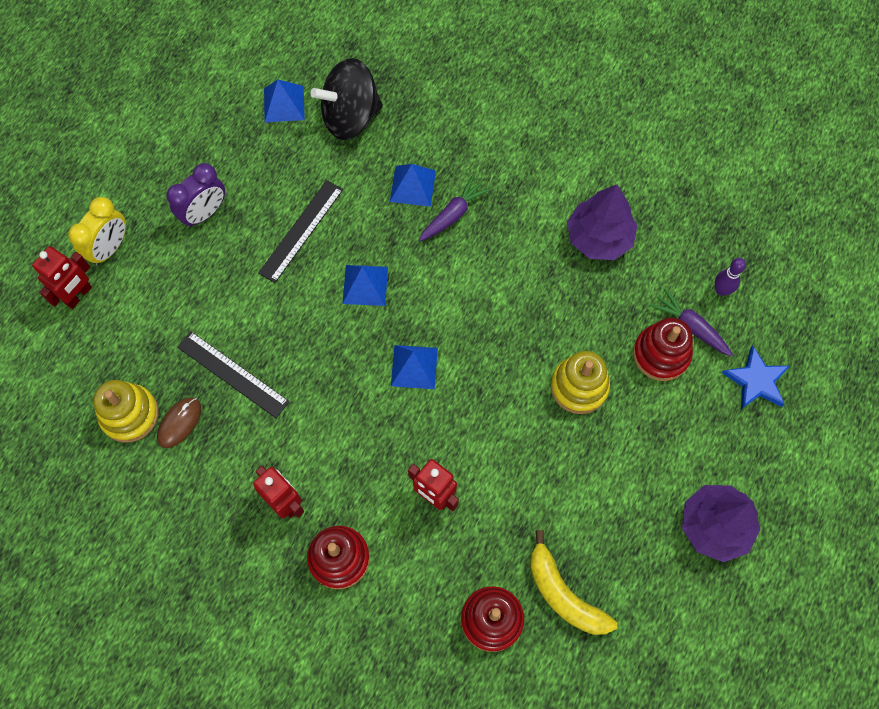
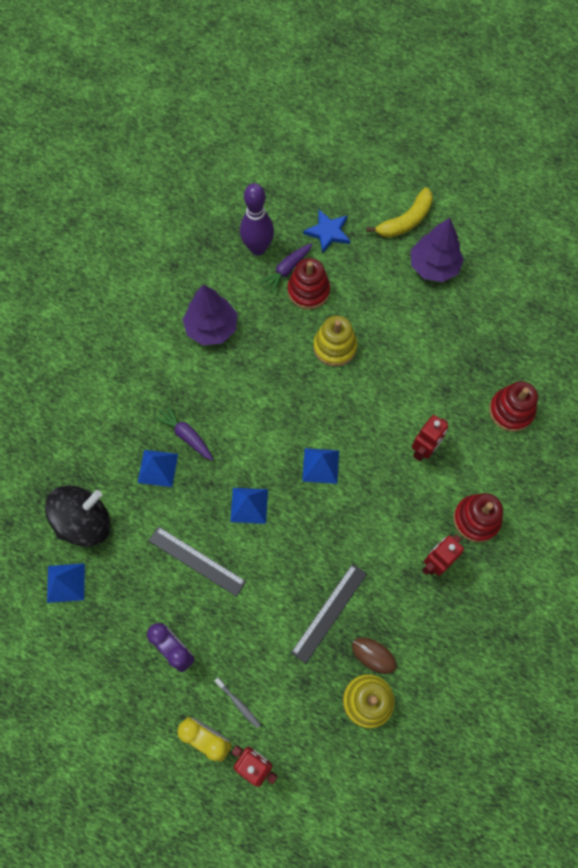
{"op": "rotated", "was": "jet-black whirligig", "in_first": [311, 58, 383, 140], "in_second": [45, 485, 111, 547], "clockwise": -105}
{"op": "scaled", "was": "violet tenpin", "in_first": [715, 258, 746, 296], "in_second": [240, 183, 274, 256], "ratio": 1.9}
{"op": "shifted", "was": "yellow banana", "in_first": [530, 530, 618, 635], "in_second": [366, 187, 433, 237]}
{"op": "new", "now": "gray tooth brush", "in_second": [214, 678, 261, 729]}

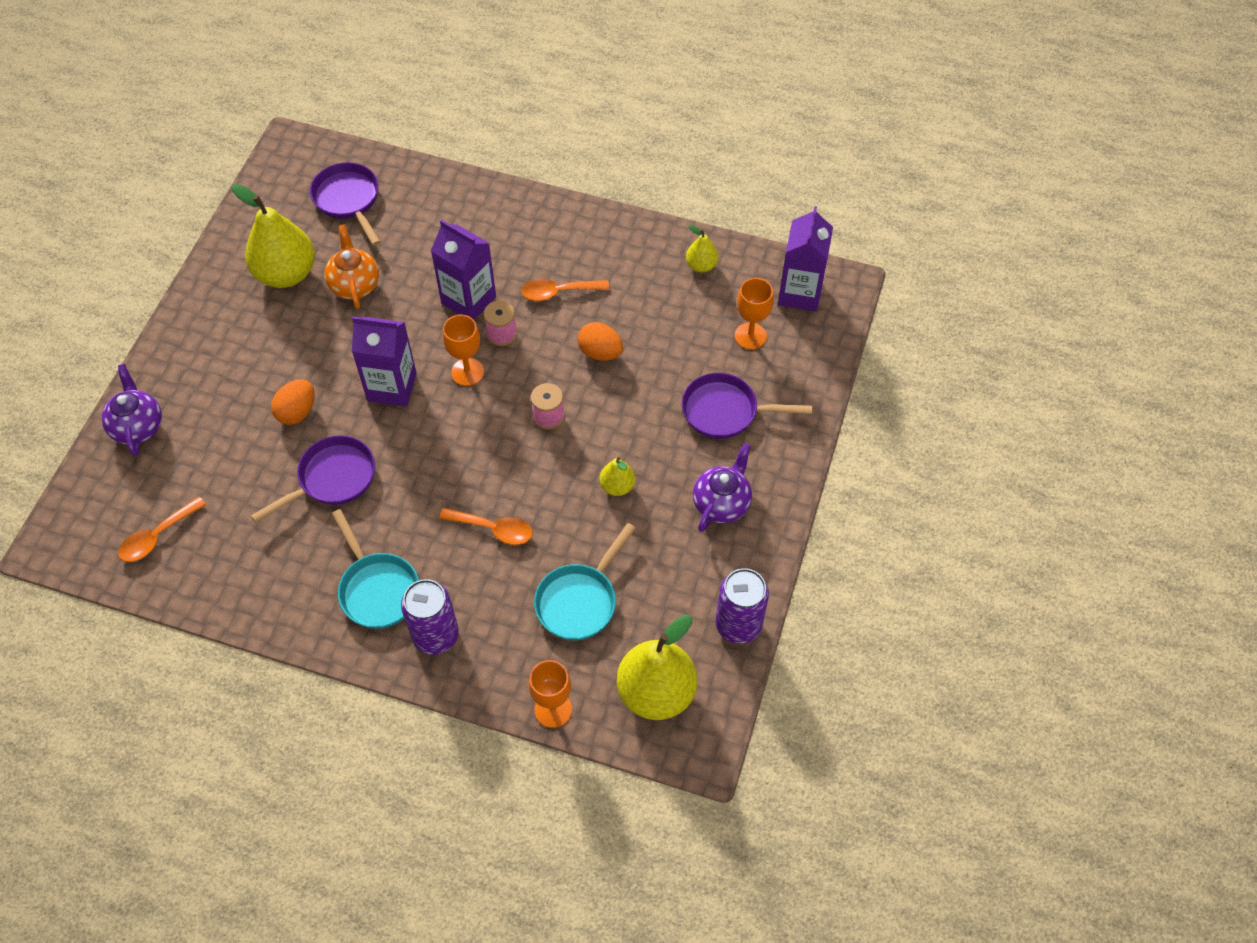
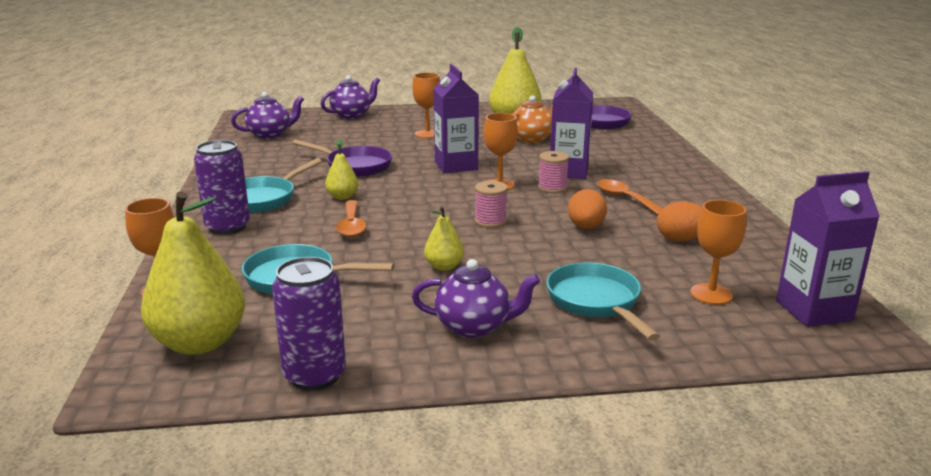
{"op": "shifted", "was": "yellow toy pear", "in_first": [686, 225, 718, 272], "in_second": [325, 139, 358, 200]}
{"op": "repainted", "was": "violet skillet", "now": "aqua skillet", "in_first": [682, 373, 813, 439], "in_second": [546, 262, 660, 341]}
{"op": "shifted", "was": "orange-coloured egg shape", "in_first": [271, 379, 315, 425], "in_second": [657, 201, 702, 241]}
{"op": "swapped", "was": "orange-coloured tablespoon", "now": "violet tea pot", "in_first": [118, 497, 206, 562], "in_second": [231, 92, 304, 139]}
{"op": "new", "now": "orange-coloured wine glass", "in_second": [412, 73, 440, 138]}

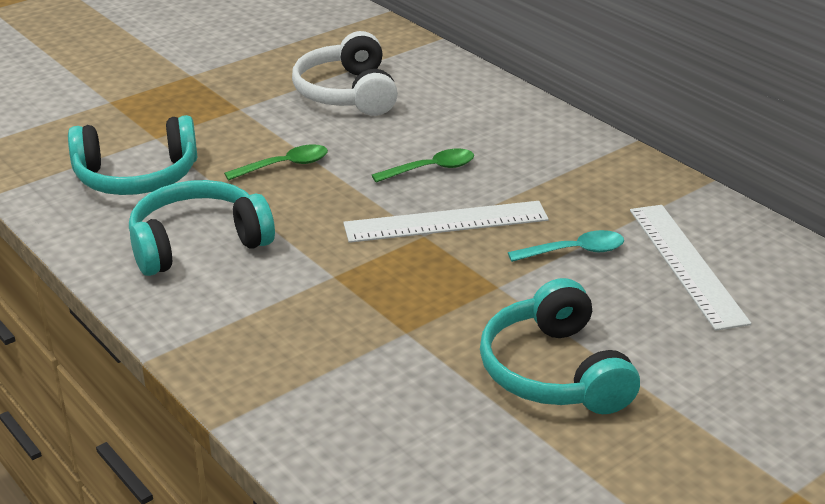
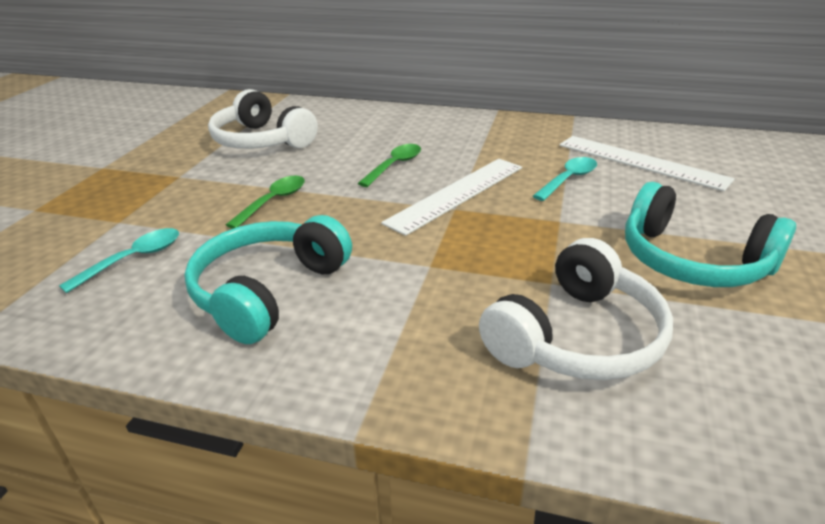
{"op": "swapped", "was": "aqua headphones", "now": "aqua tablespoon", "in_first": [68, 115, 197, 195], "in_second": [59, 228, 179, 293]}
{"op": "new", "now": "white headphones", "in_second": [479, 238, 673, 380]}

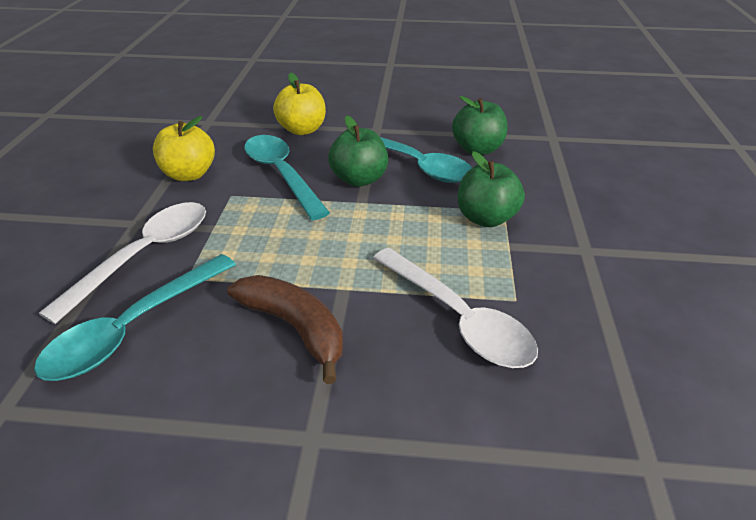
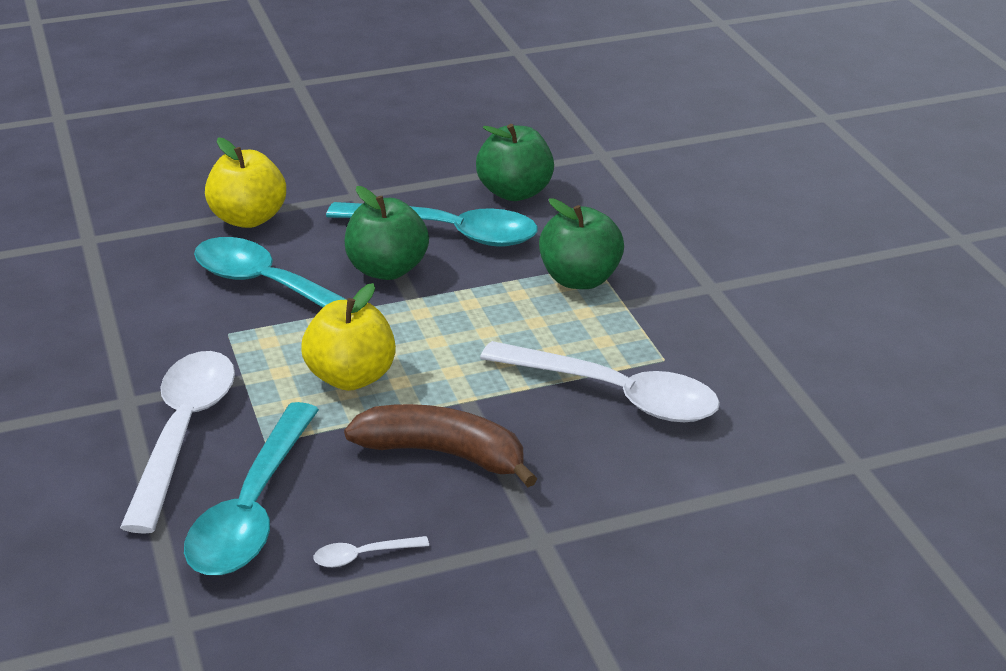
{"op": "shifted", "was": "yellow toy apple", "in_first": [153, 116, 215, 181], "in_second": [301, 283, 396, 391]}
{"op": "new", "now": "white tablespoon", "in_second": [313, 536, 429, 567]}

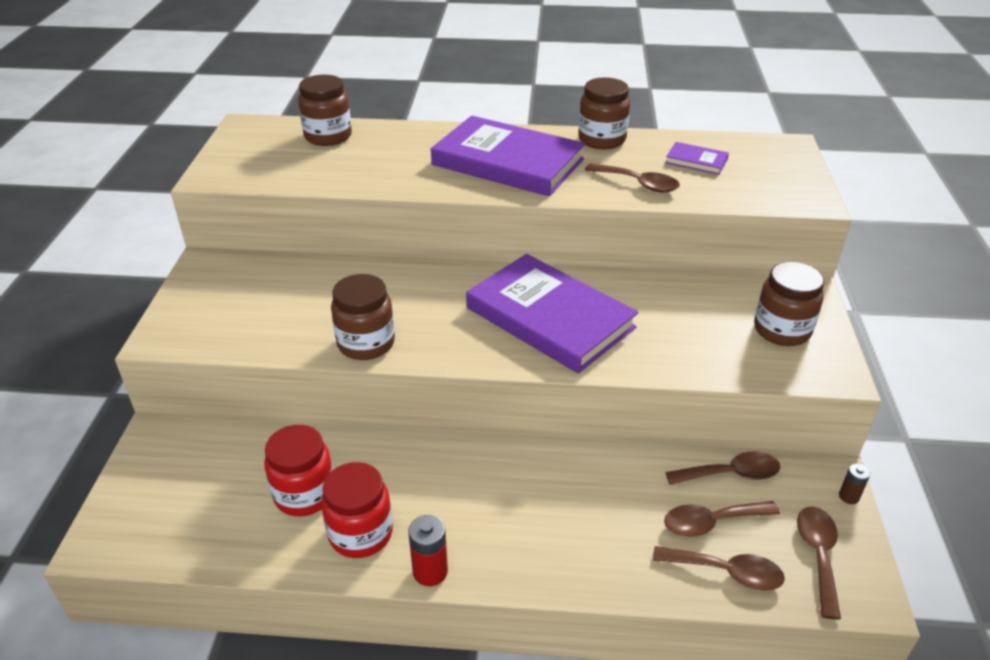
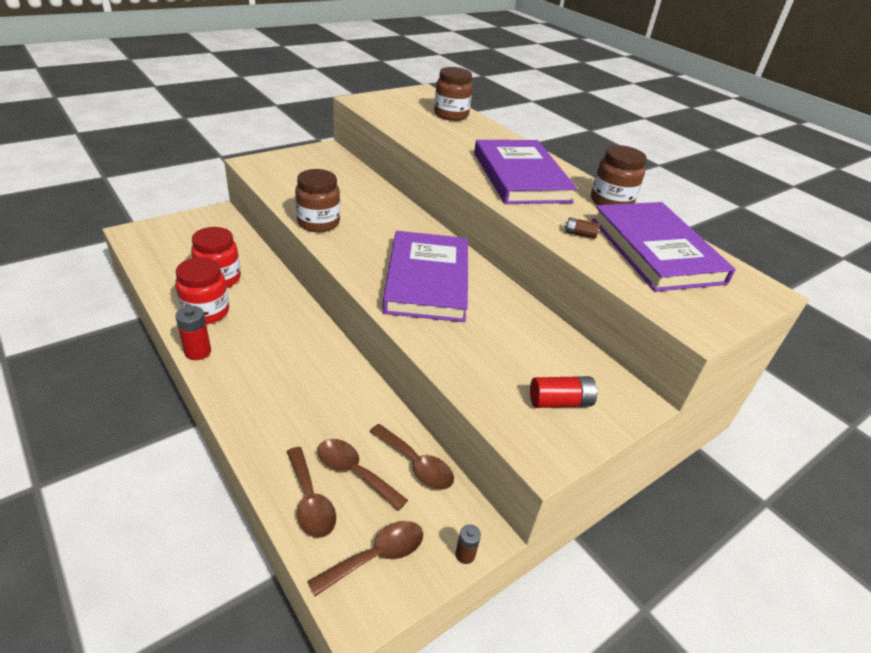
{"op": "scaled", "was": "violet hardcover", "in_first": [665, 142, 729, 175], "in_second": [592, 202, 736, 292], "ratio": 2.38}
{"op": "swapped", "was": "brown tablespoon", "now": "brown battery", "in_first": [585, 163, 680, 192], "in_second": [564, 218, 599, 239]}
{"op": "swapped", "was": "brown jam jar", "now": "crimson battery", "in_first": [754, 261, 824, 346], "in_second": [530, 376, 598, 408]}

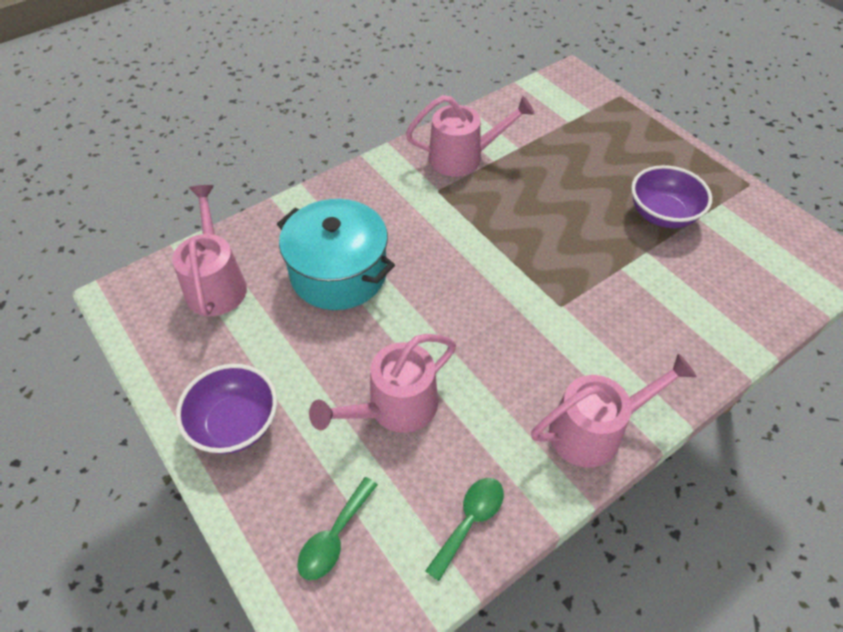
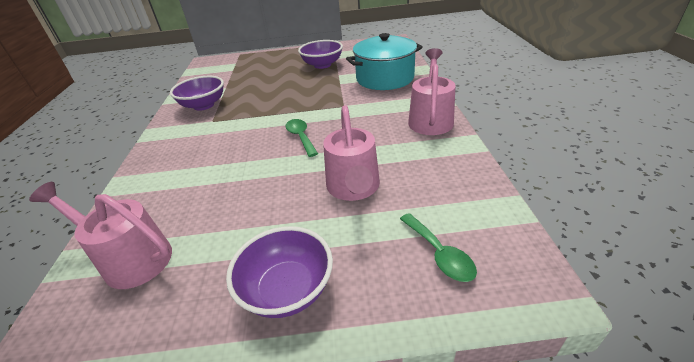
{"op": "swapped", "was": "pink watering can", "now": "violet deep dish", "in_first": [406, 95, 535, 177], "in_second": [170, 76, 224, 111]}
{"op": "shifted", "was": "aqua pot", "in_first": [277, 199, 395, 310], "in_second": [346, 33, 423, 90]}
{"op": "shifted", "was": "leaf-green tablespoon", "in_first": [425, 478, 504, 581], "in_second": [285, 119, 318, 157]}

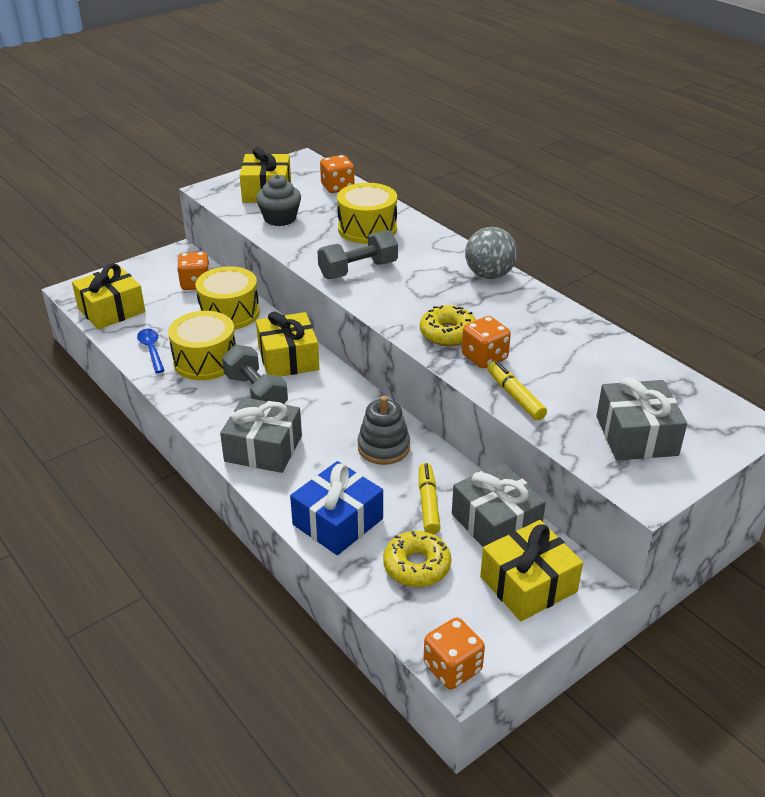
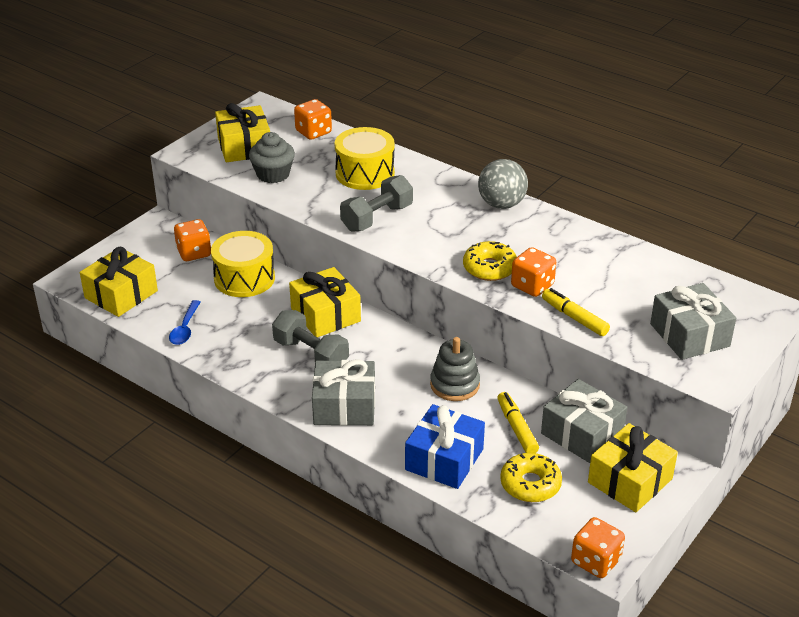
{"op": "gone", "was": "yellow snare drum", "in_first": [168, 311, 236, 380]}
{"op": "rotated", "was": "cobalt tablespoon", "in_first": [137, 329, 165, 373], "in_second": [169, 300, 201, 345], "clockwise": -135}

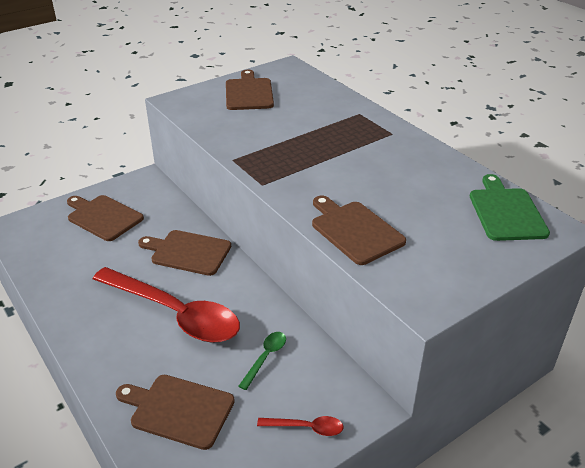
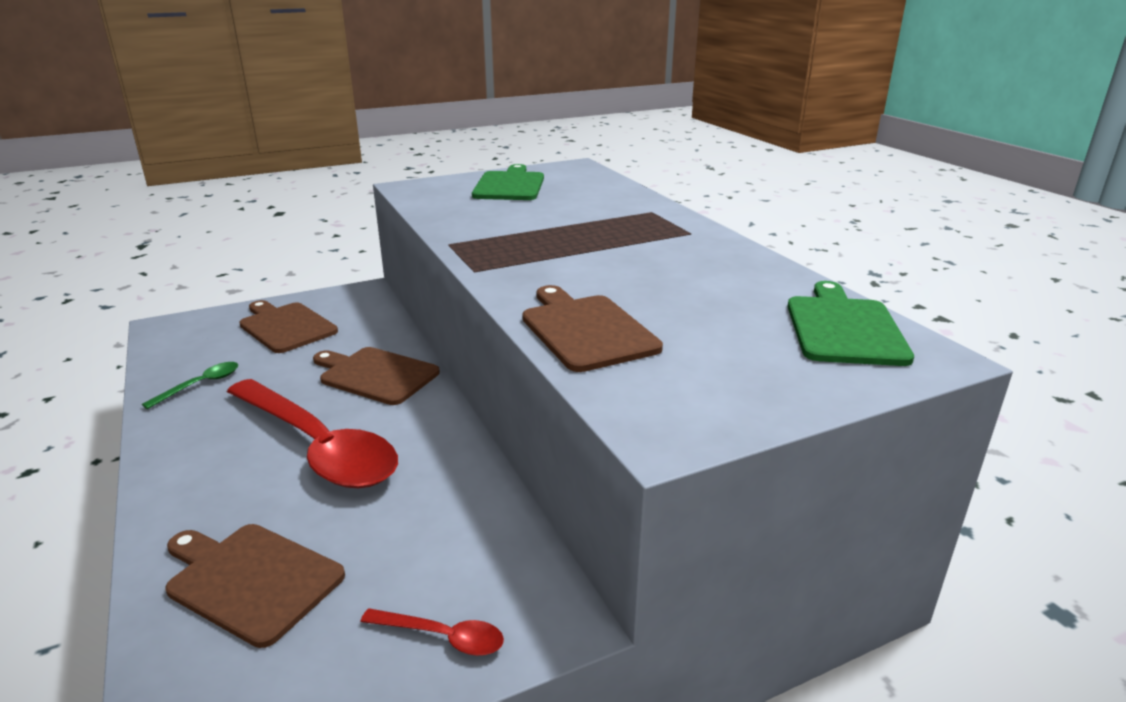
{"op": "repainted", "was": "brown cutting board", "now": "leaf-green cutting board", "in_first": [226, 70, 274, 110], "in_second": [472, 164, 544, 200]}
{"op": "shifted", "was": "leaf-green tablespoon", "in_first": [238, 332, 286, 390], "in_second": [142, 362, 238, 409]}

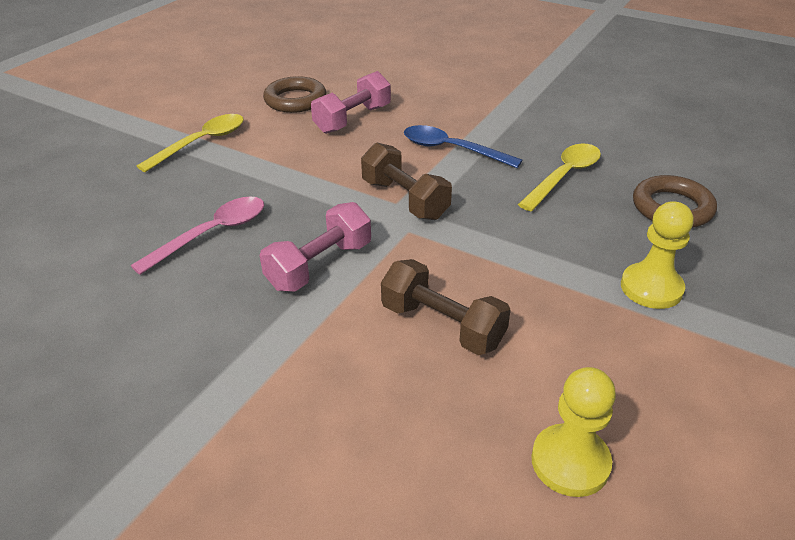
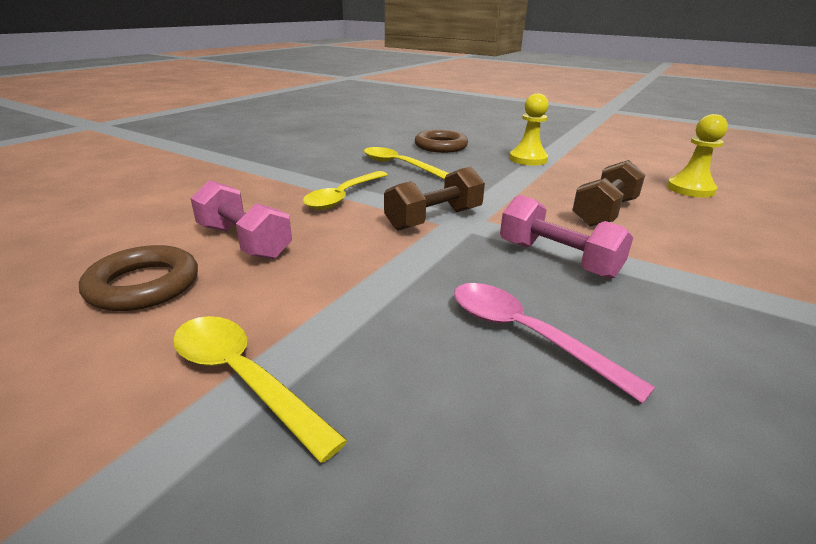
{"op": "repainted", "was": "cobalt tablespoon", "now": "yellow tablespoon", "in_first": [404, 125, 523, 168], "in_second": [303, 171, 388, 210]}

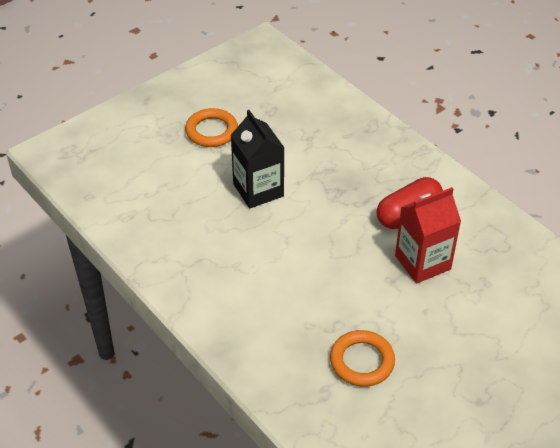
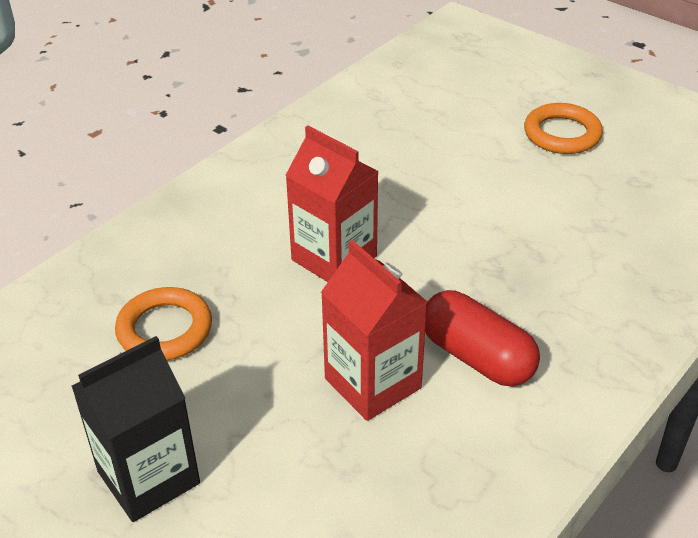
{"op": "shifted", "was": "jet-black juice carton", "in_first": [231, 110, 285, 208], "in_second": [71, 336, 200, 522]}
{"op": "new", "now": "crimson juice carton", "in_second": [285, 126, 379, 282]}

